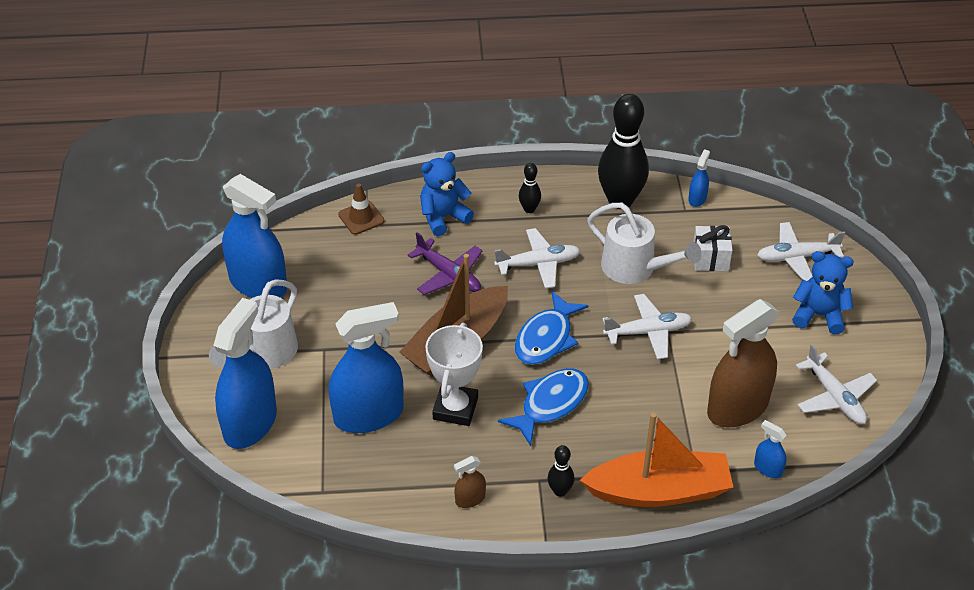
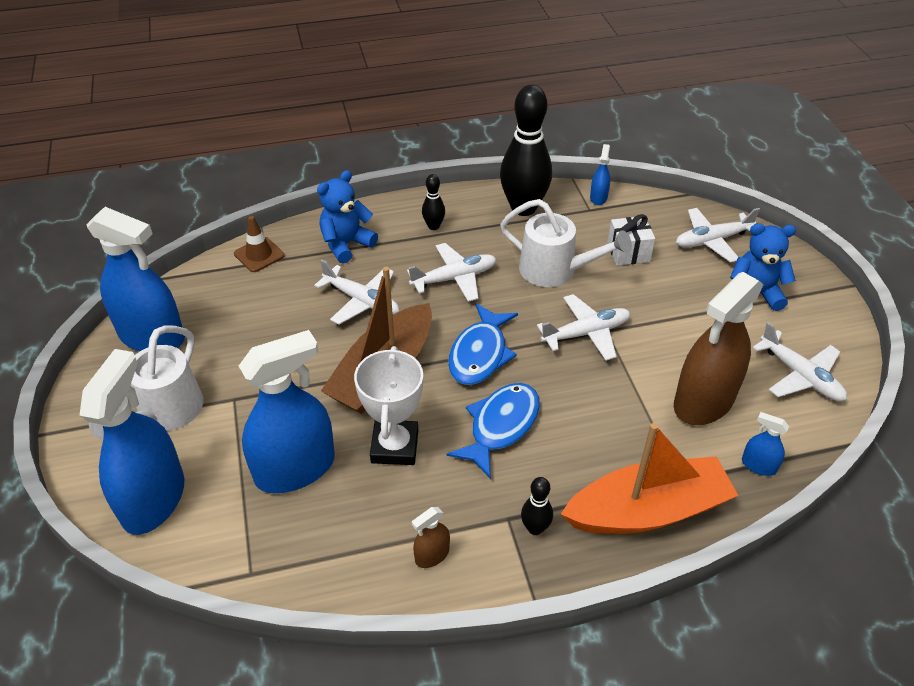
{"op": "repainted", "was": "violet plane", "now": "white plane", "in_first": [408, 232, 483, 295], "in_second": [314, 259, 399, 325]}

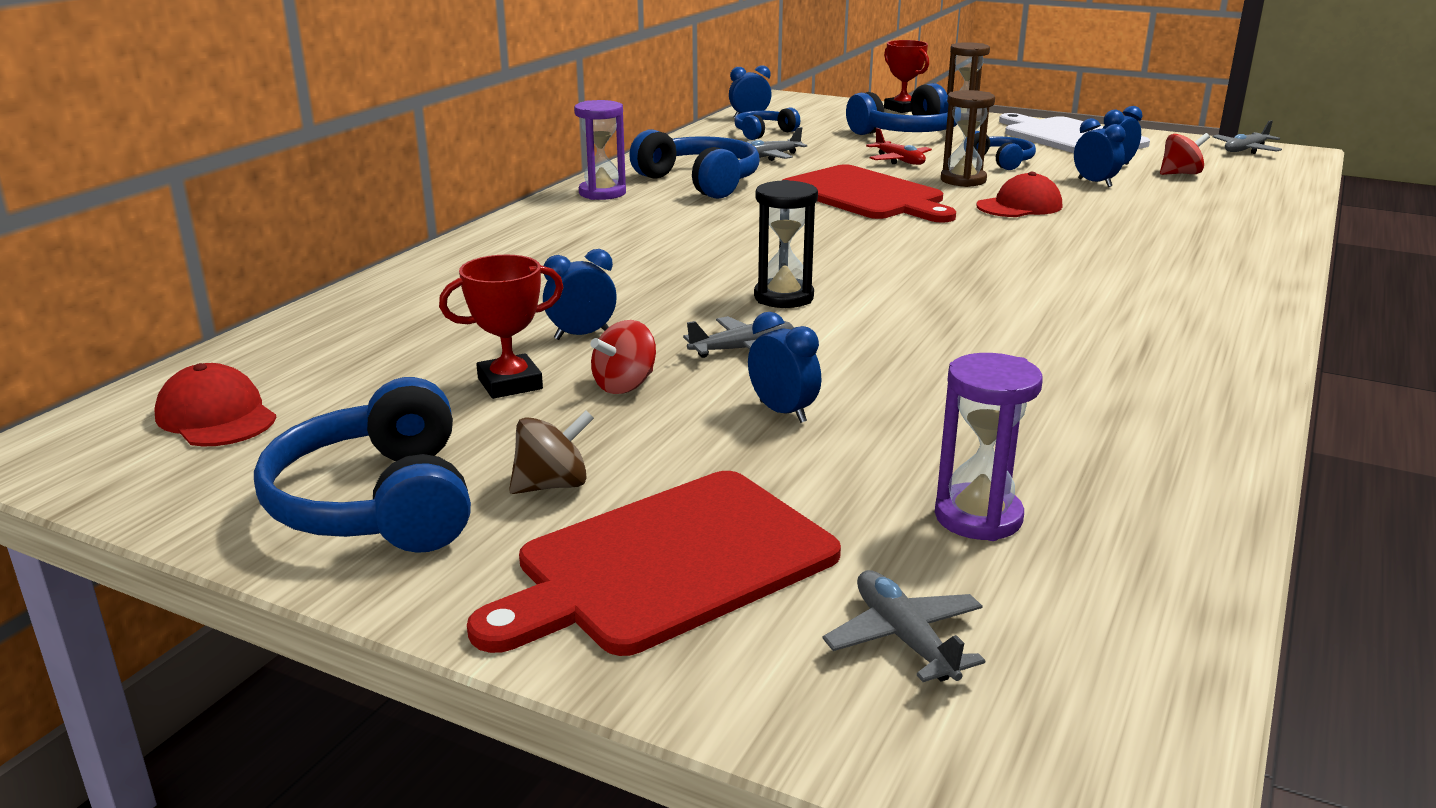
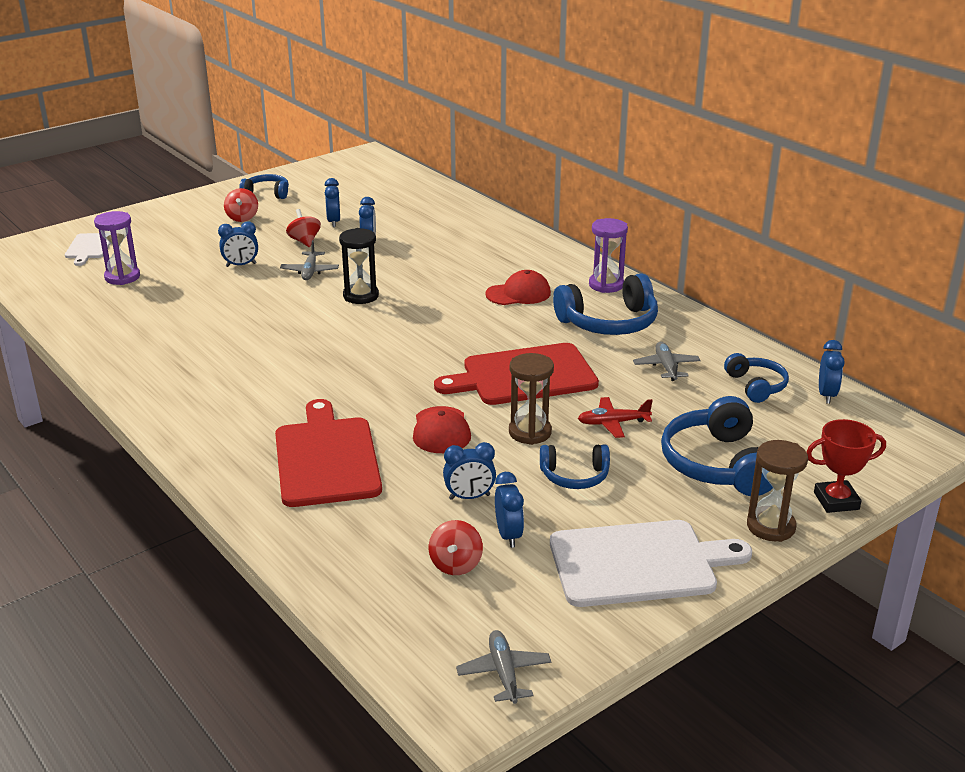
{"op": "swapped", "was": "crimson trophy", "now": "cobalt alarm clock", "in_first": [439, 255, 564, 399], "in_second": [324, 178, 340, 227]}
{"op": "shifted", "was": "crimson peaked cap", "in_first": [154, 363, 277, 446], "in_second": [485, 270, 551, 305]}
{"op": "scaled", "was": "cobalt headphones", "in_first": [254, 377, 471, 553], "in_second": [239, 174, 289, 199], "ratio": 0.58}
{"op": "repainted", "was": "brown whirligig", "now": "crimson whirligig", "in_first": [509, 410, 594, 494], "in_second": [224, 188, 258, 222]}
{"op": "shifted", "was": "crimson cutting board", "in_first": [467, 471, 841, 656], "in_second": [275, 399, 382, 507]}
{"op": "swapped", "was": "gray plane", "now": "white cutting board", "in_first": [823, 570, 985, 682], "in_second": [65, 233, 111, 266]}

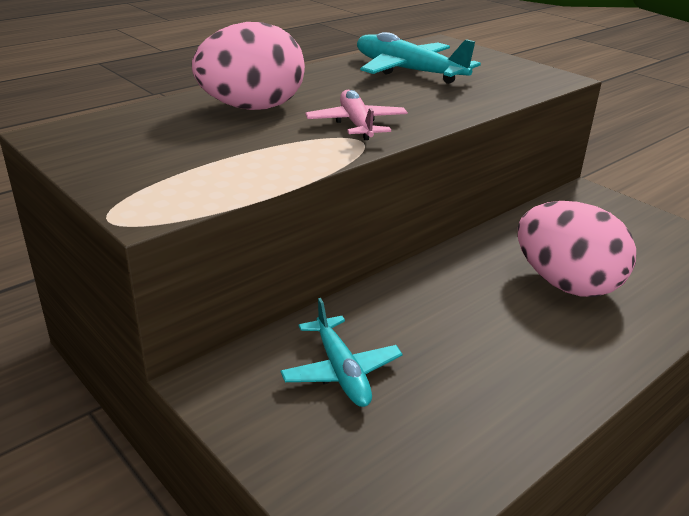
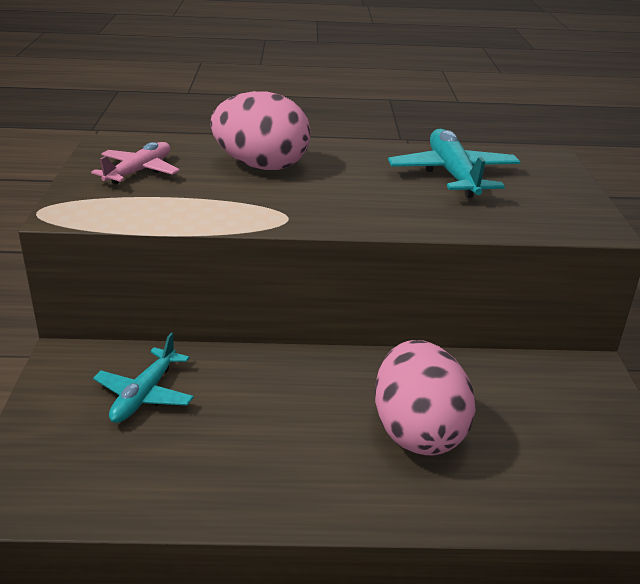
{"op": "shifted", "was": "pink plane", "in_first": [305, 90, 408, 140], "in_second": [91, 142, 180, 184]}

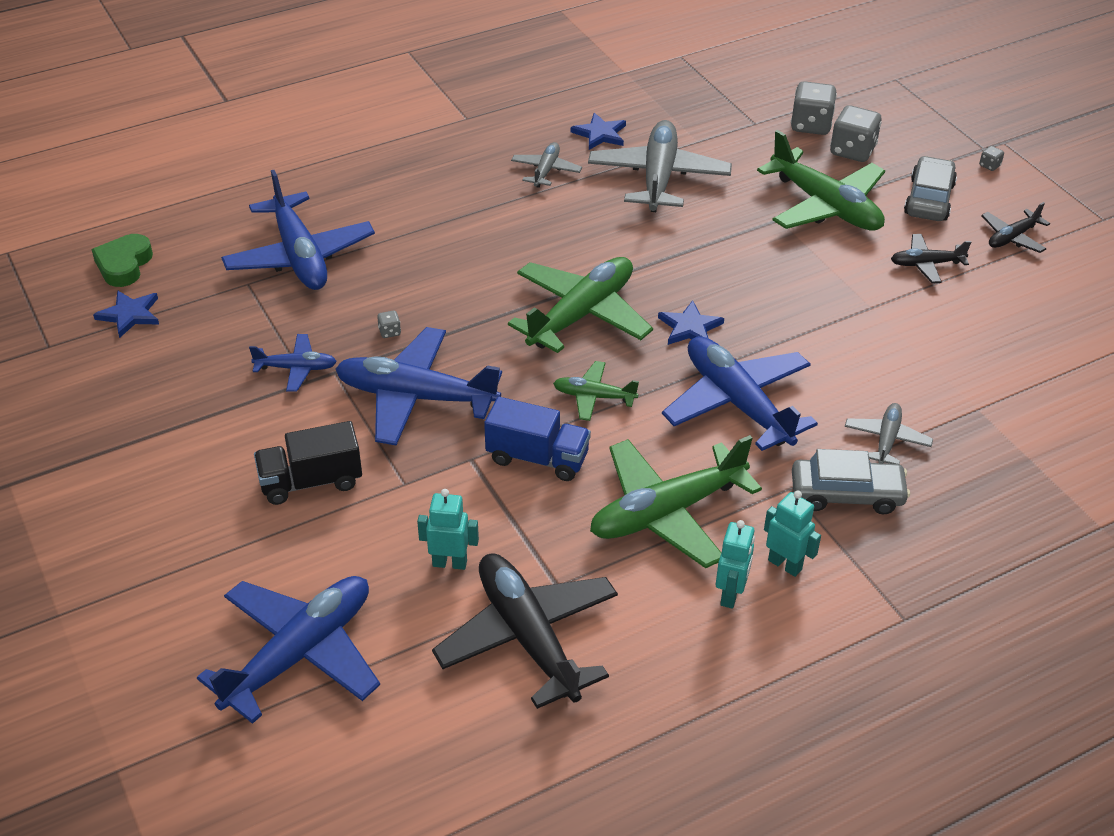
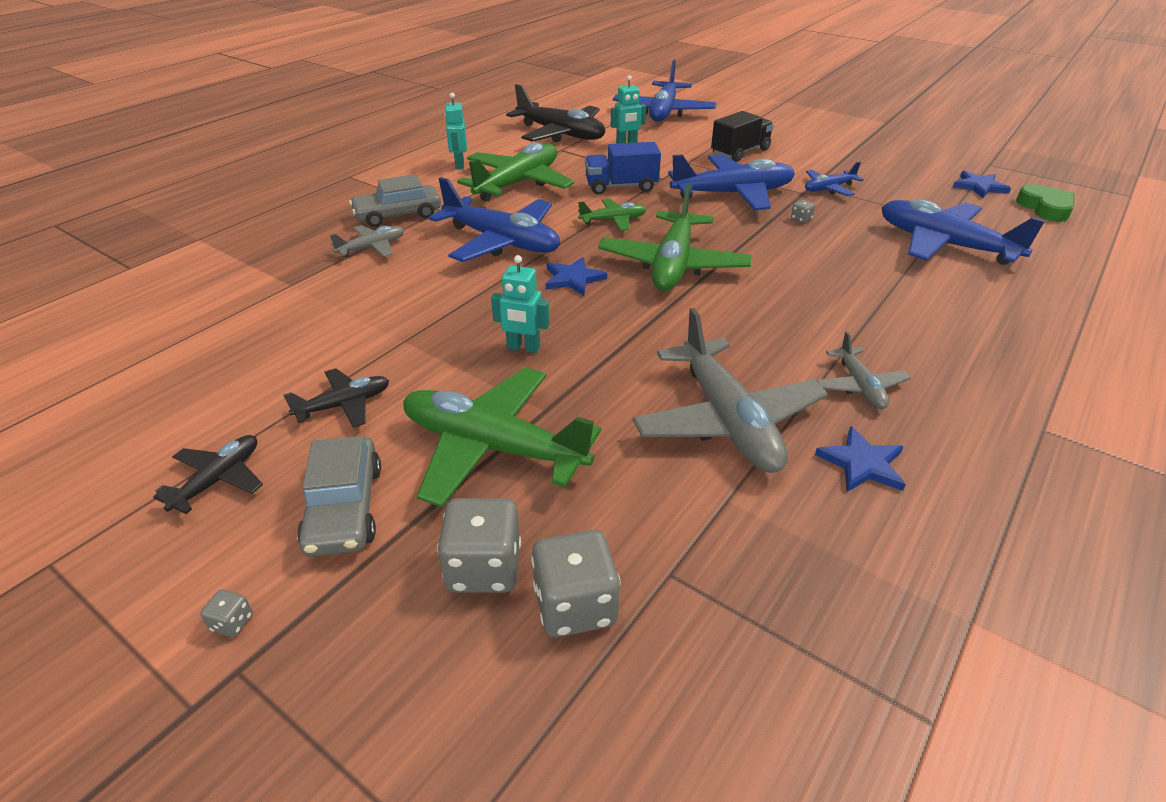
{"op": "rotated", "was": "gray plane", "in_first": [845, 403, 933, 464], "in_second": [330, 225, 404, 257], "clockwise": -120}
{"op": "shifted", "was": "aqua robot", "in_first": [764, 490, 821, 577], "in_second": [491, 255, 549, 353]}

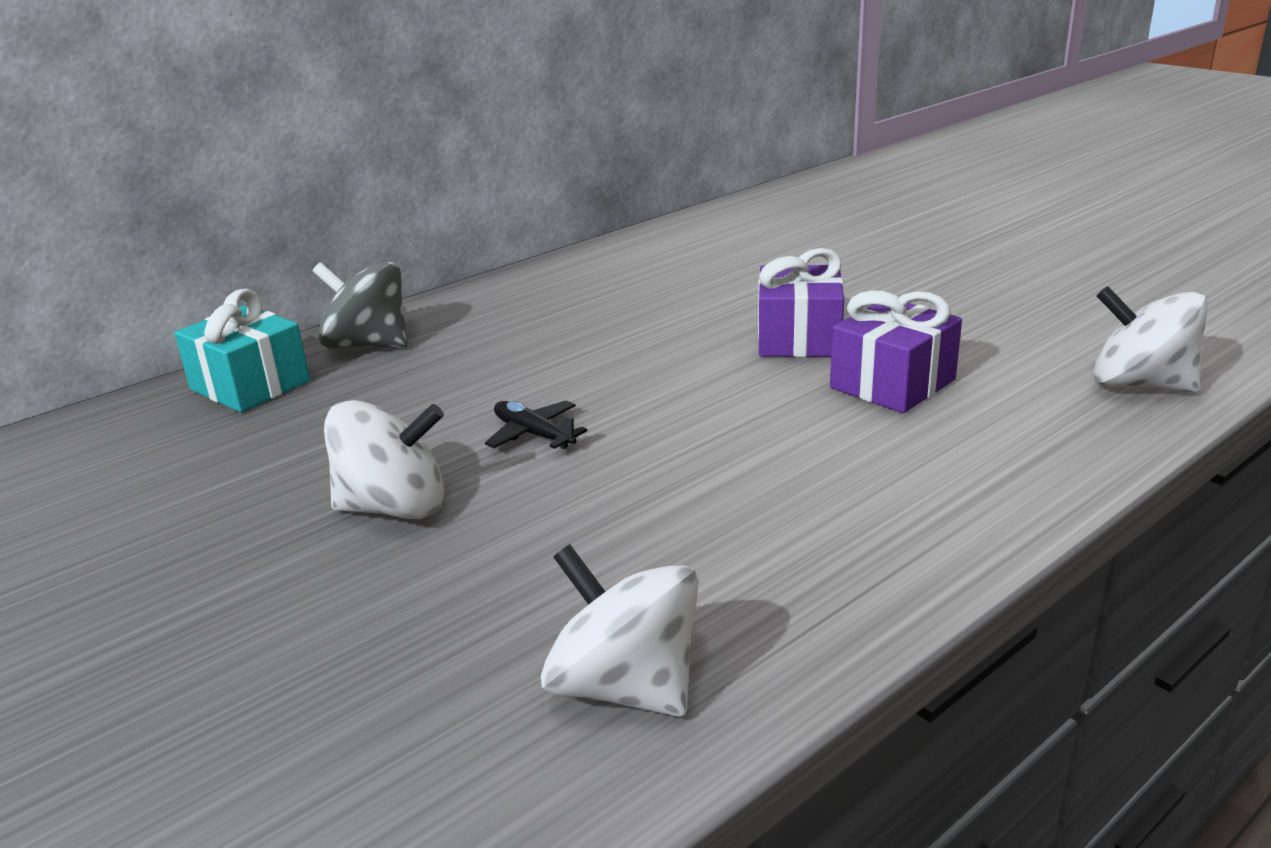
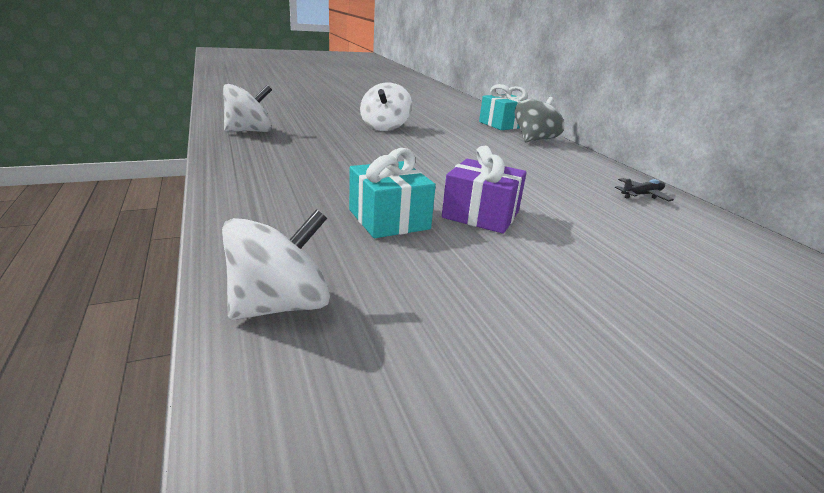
{"op": "repainted", "was": "violet wrapped gift", "now": "aqua wrapped gift", "in_first": [830, 290, 962, 413], "in_second": [349, 148, 436, 238]}
{"op": "shifted", "was": "jet-black plane", "in_first": [485, 401, 588, 449], "in_second": [615, 178, 674, 201]}

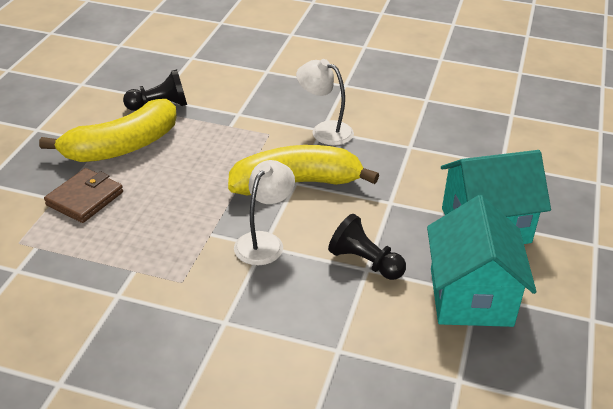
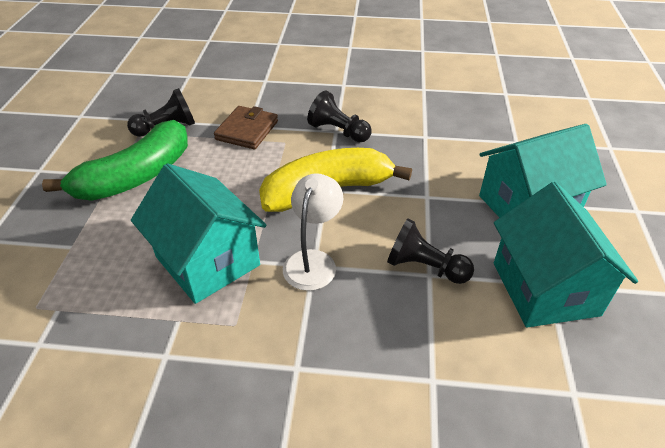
{"op": "swapped", "was": "white lamp", "now": "jet-black pawn", "in_first": [296, 59, 354, 145], "in_second": [307, 91, 371, 142]}
{"op": "repainted", "was": "yellow banana", "now": "leaf-green banana", "in_first": [39, 99, 177, 162], "in_second": [42, 120, 188, 201]}
{"op": "shifted", "was": "brown card wallet", "in_first": [44, 168, 123, 223], "in_second": [214, 106, 278, 149]}
{"op": "new", "now": "aqua house", "in_second": [131, 163, 267, 304]}

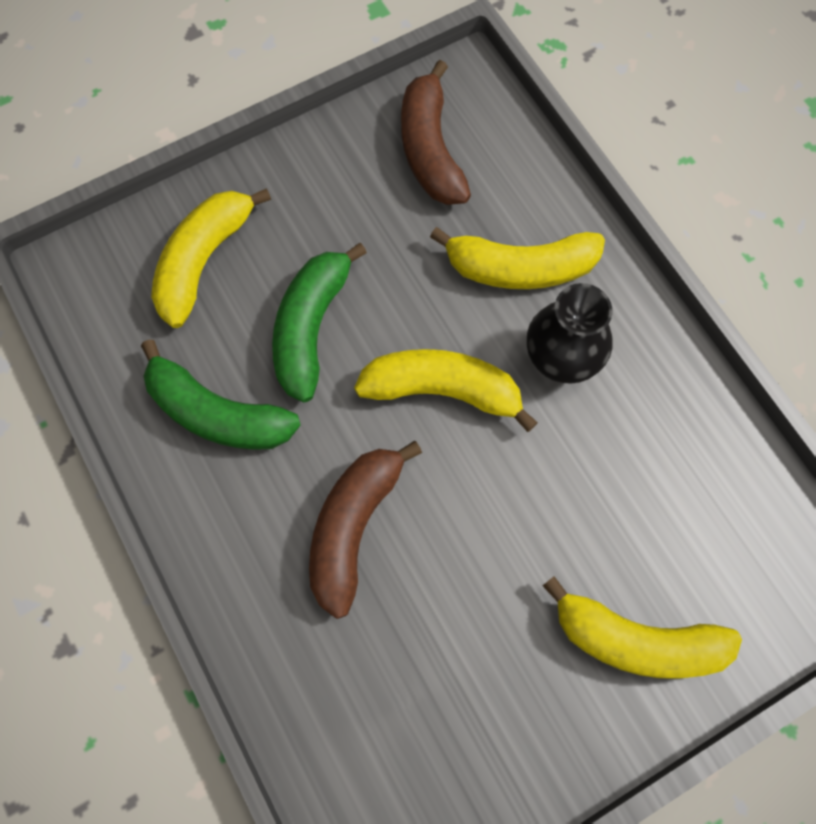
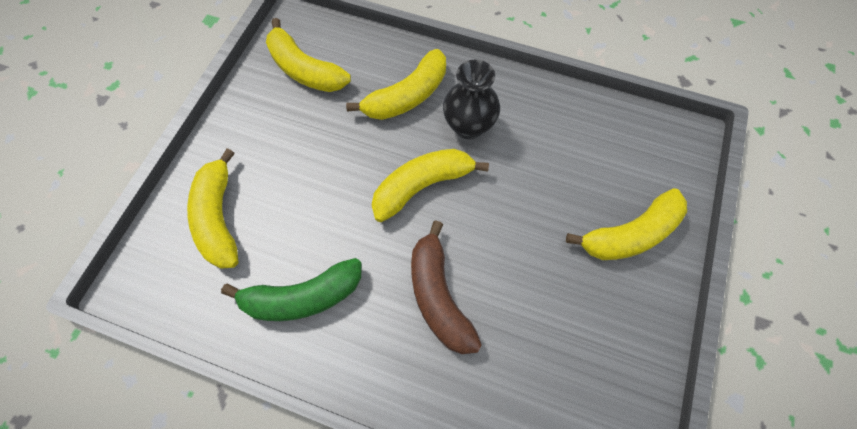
{"op": "repainted", "was": "brown banana", "now": "yellow banana", "in_first": [401, 60, 471, 205], "in_second": [266, 18, 351, 92]}
{"op": "gone", "was": "leaf-green banana", "in_first": [272, 243, 367, 403]}

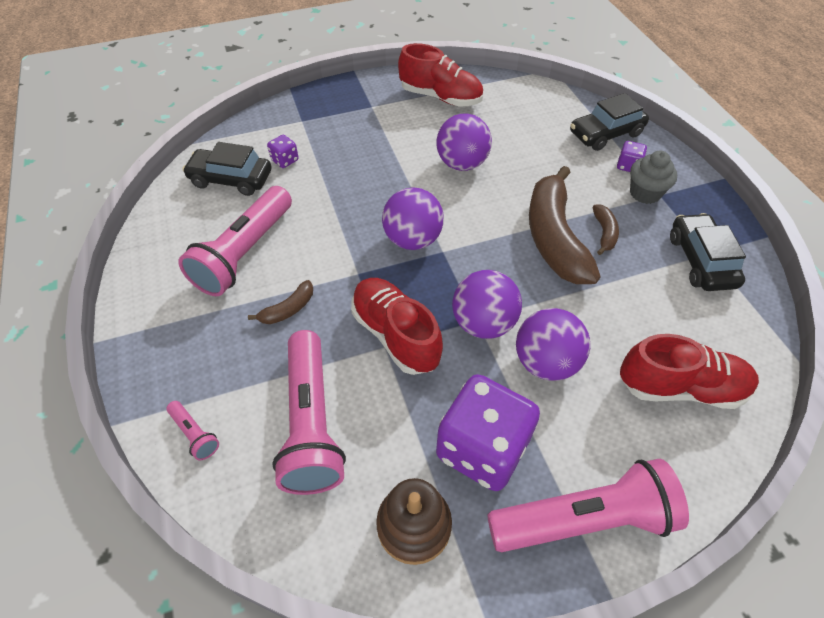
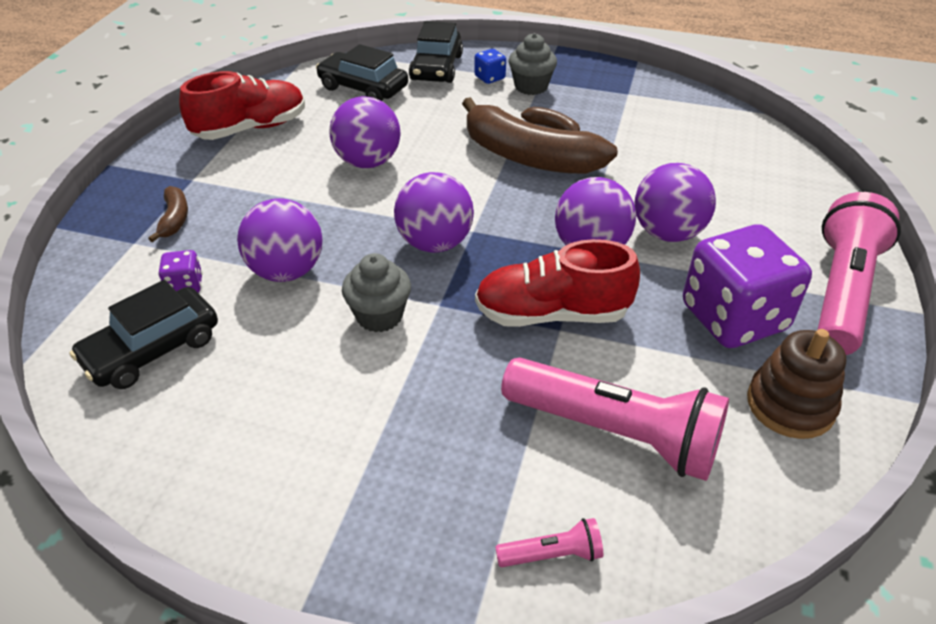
{"op": "repainted", "was": "violet game die", "now": "cobalt game die", "in_first": [617, 141, 647, 172], "in_second": [474, 49, 506, 84]}
{"op": "gone", "was": "pink pocket torch", "in_first": [178, 186, 292, 296]}
{"op": "shifted", "was": "jet-black automobile", "in_first": [670, 213, 746, 291], "in_second": [316, 44, 408, 101]}
{"op": "shifted", "was": "brown banana", "in_first": [248, 280, 313, 324], "in_second": [148, 186, 188, 242]}
{"op": "gone", "was": "crimson sneaker", "in_first": [620, 334, 759, 409]}
{"op": "new", "now": "violet ball", "in_second": [237, 198, 322, 282]}
{"op": "new", "now": "gray muffin", "in_second": [342, 253, 411, 332]}

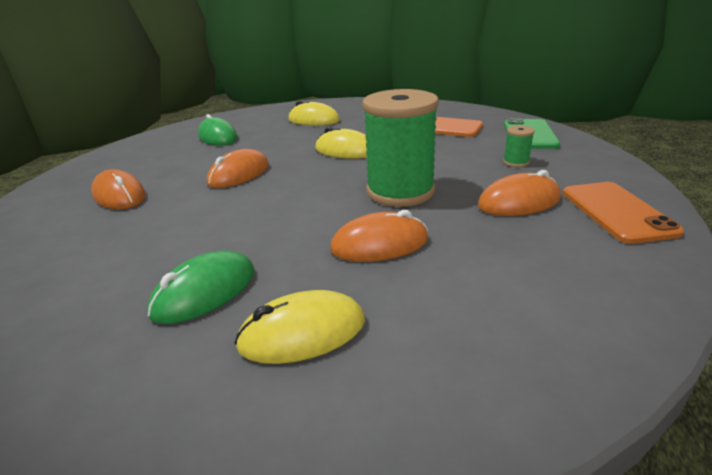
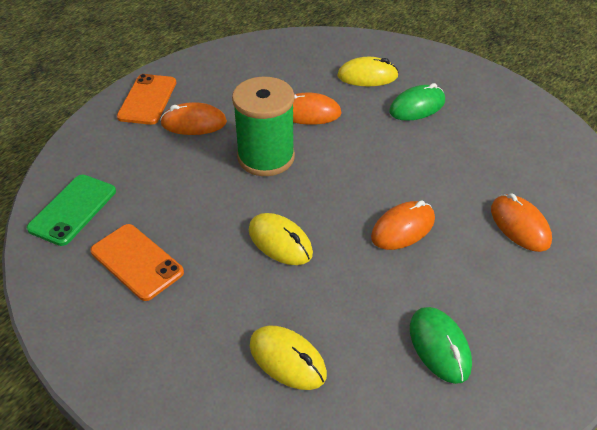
{"op": "gone", "was": "leaf-green bobbin", "in_first": [503, 125, 535, 167]}

